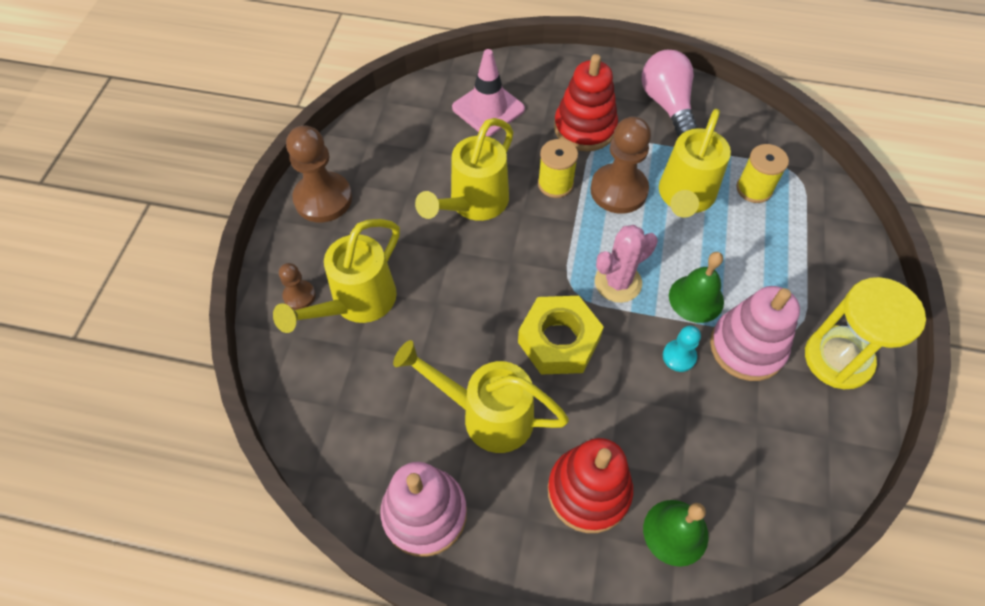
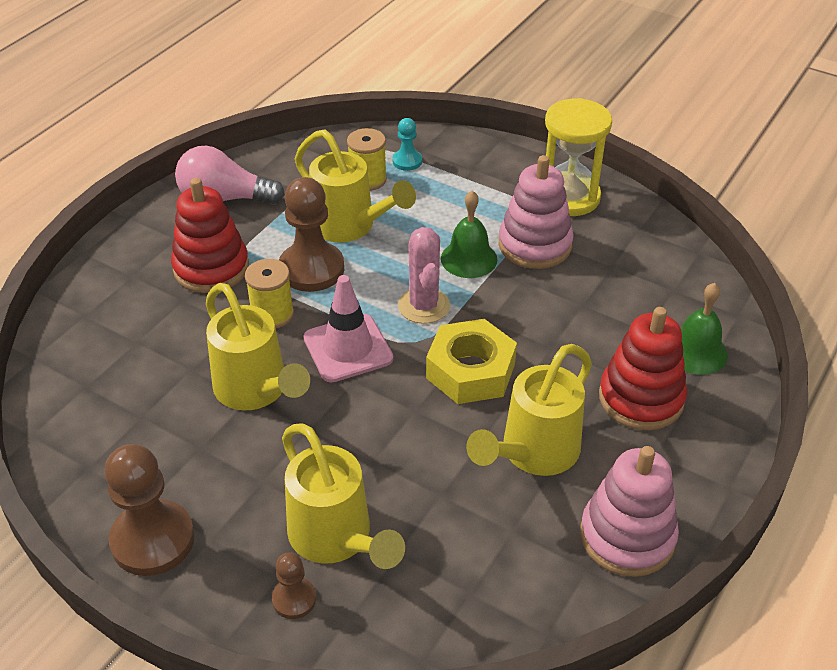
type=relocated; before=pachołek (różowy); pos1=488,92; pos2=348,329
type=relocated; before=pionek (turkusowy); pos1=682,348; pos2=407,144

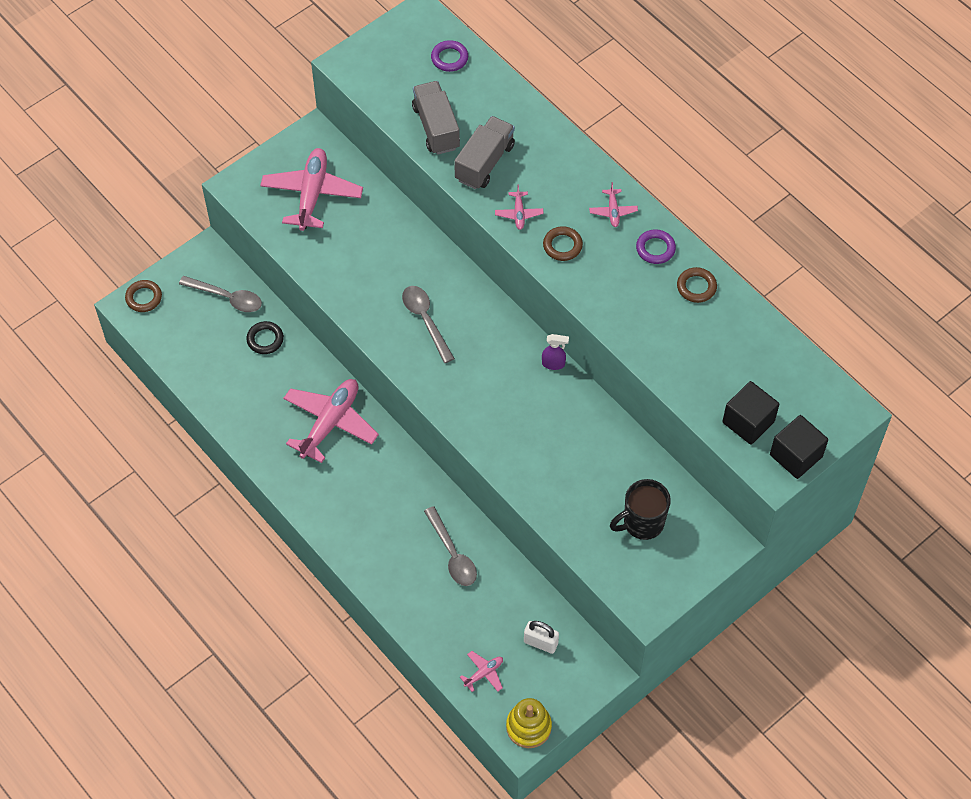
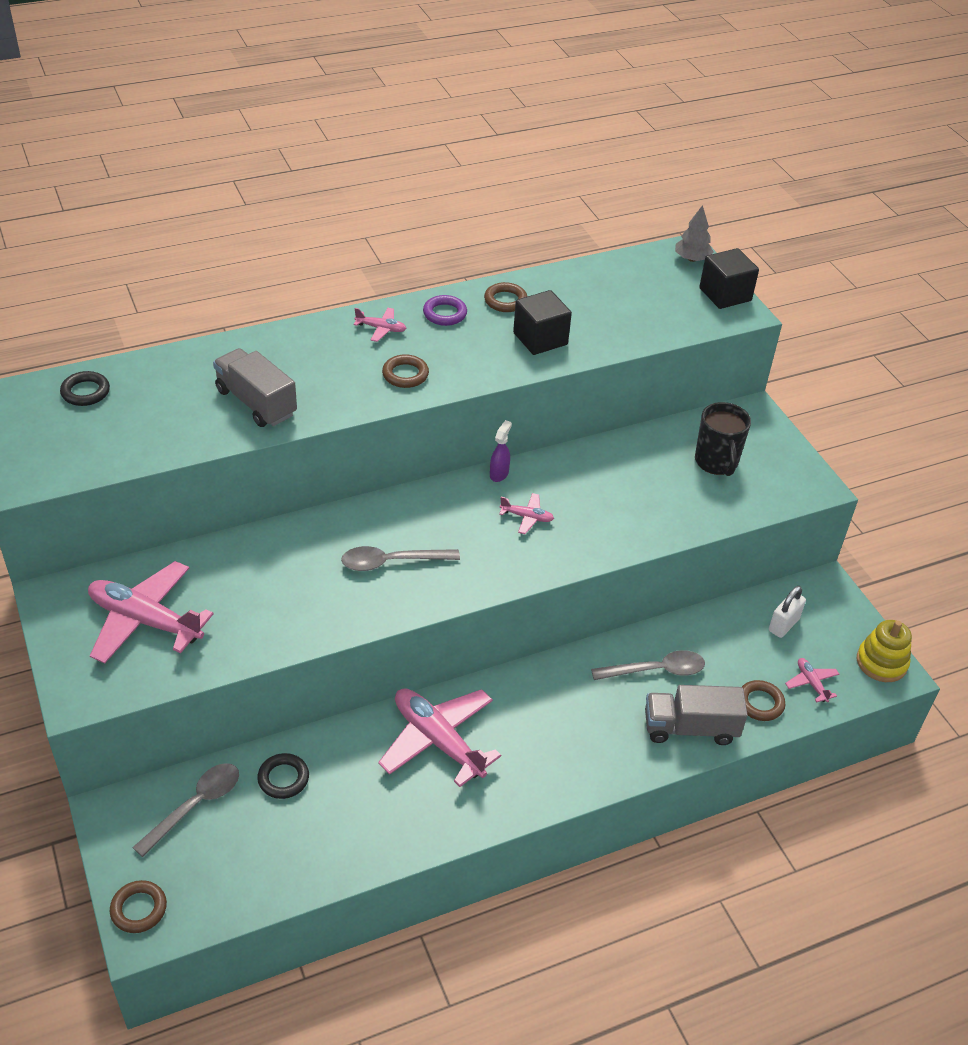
type=colour; before=pierścień (fioletowy); after=pierścień (czarny); pos1=449,56; pos2=85,388
type=relocated; before=samolot (różowy); pos1=519,207; pos2=526,513
type=relocated; before=sześcian (czarny); pos1=750,413; pos2=542,322
type=relocated; before=ciężarówka (szary); pos1=436,118; pos2=696,715
type=appeared; after=drzewko (szary); pos2=694,233
type=appeared; after=pierścień (brązowy); pos2=763,700

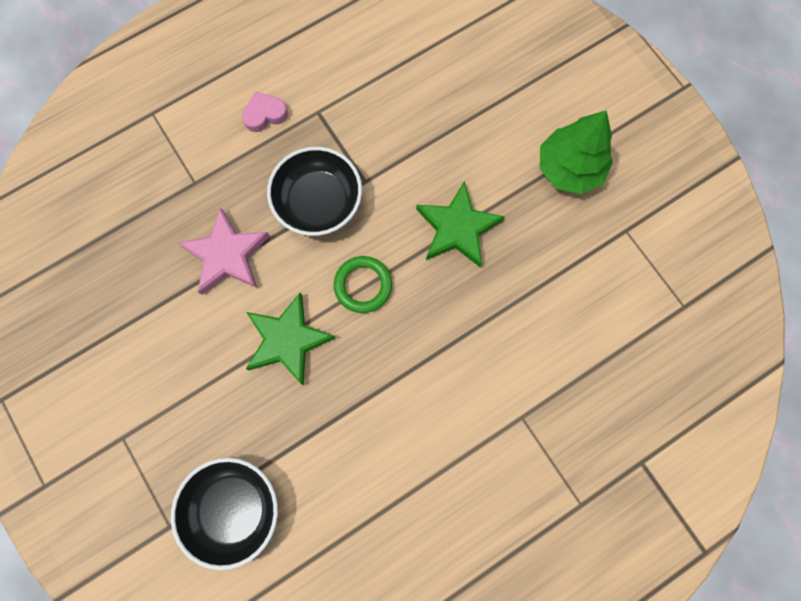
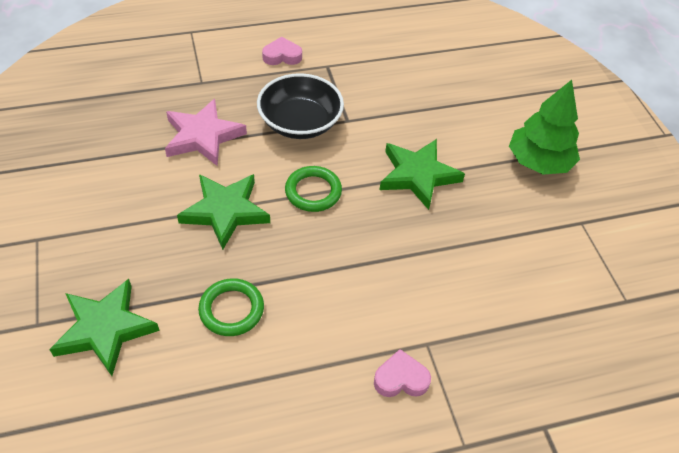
type=exchanged; before=miska (czarny); after=gwiazda (zielony); pos1=224,514; pos2=104,327
type=appeared; after=pierścień (zielony); pos2=231,307
type=appeared; after=serce (różowy); pos2=402,373

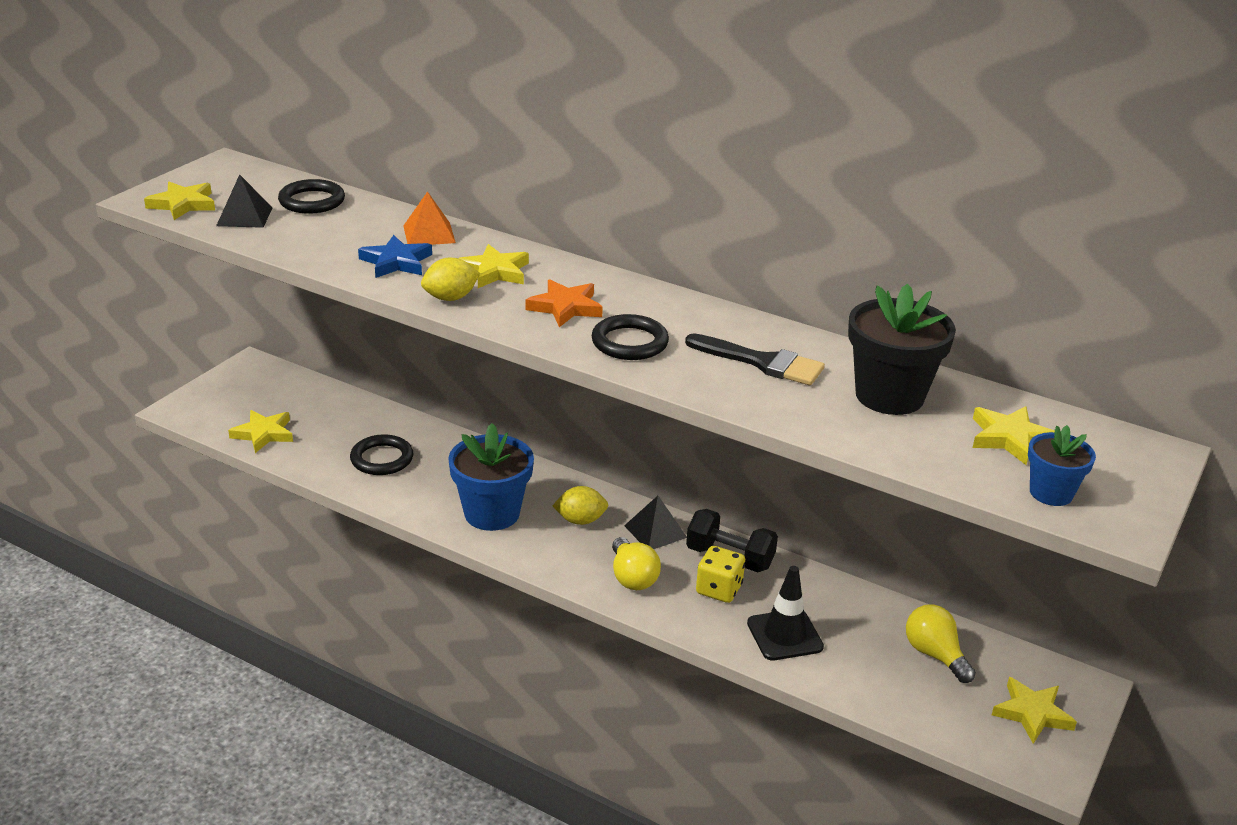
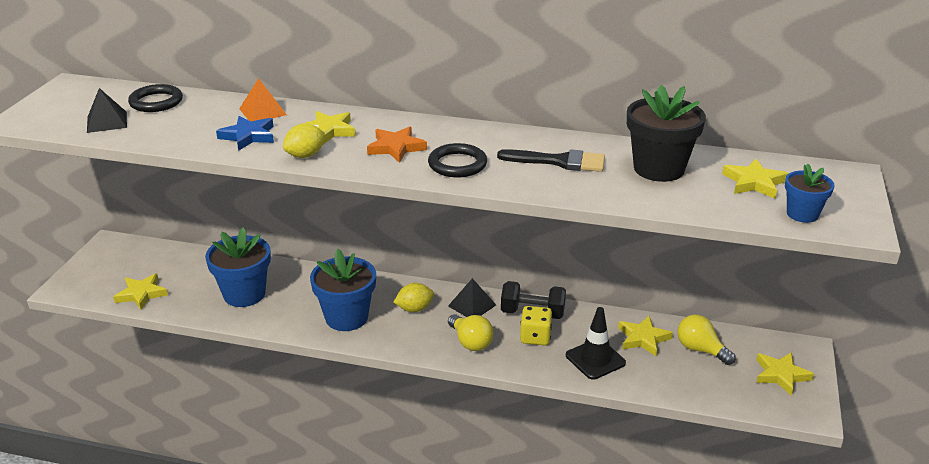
type=exchanged; before=pierścień (czarny); after=doniczka (niebieski); pos1=381,454; pos2=238,267
type=relocated; before=gwiazda (żółty); pos1=179,201; pos2=645,336

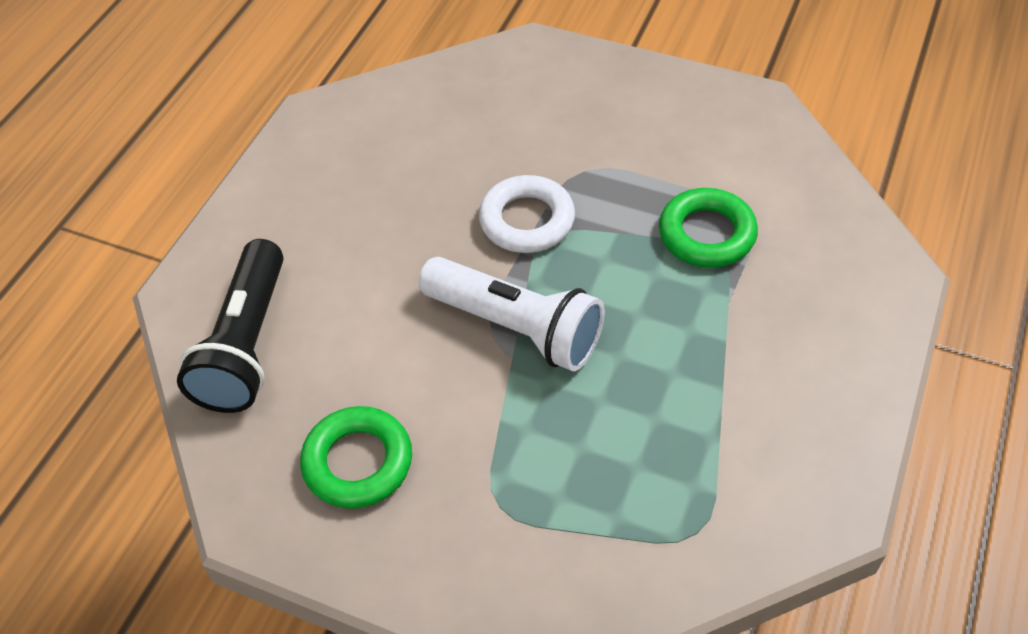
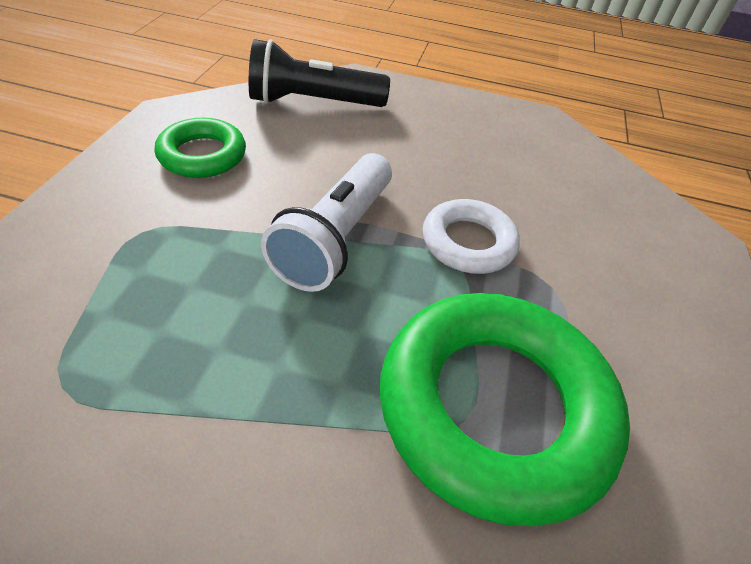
type=size; before=pierścień (zielony); pos1=708,228; pos2=505,409; scale=1.87

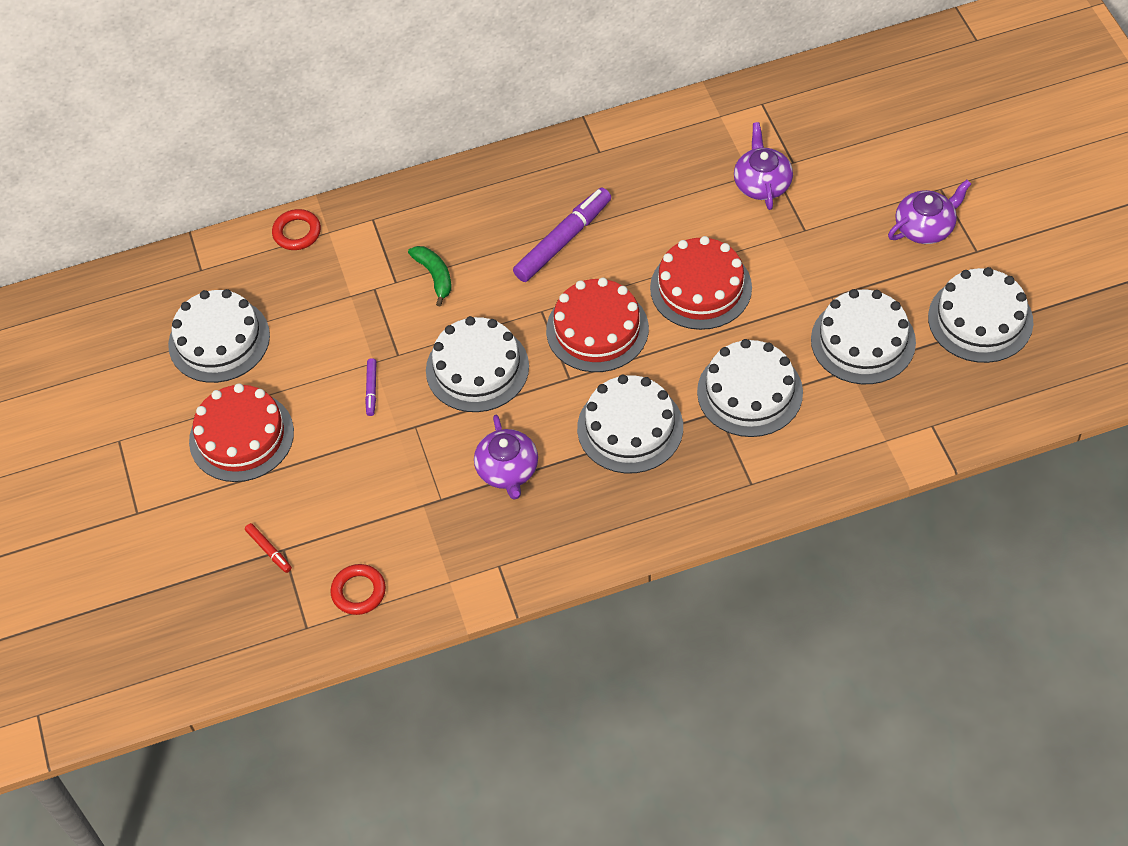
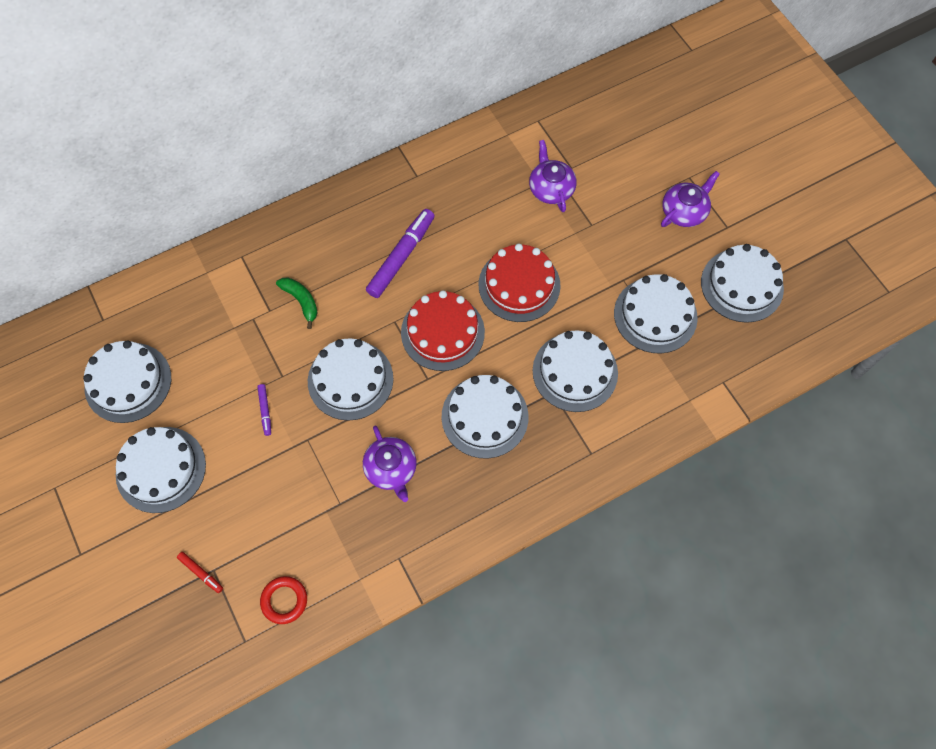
type=colour; before=tort (czerwony); after=tort (biały); pos1=241,432; pos2=161,470
type=missing; before=pierścień (czerwony); pos1=296,229

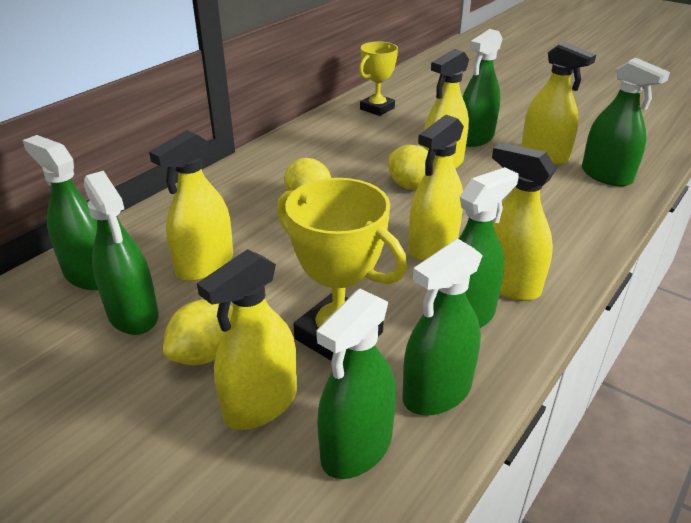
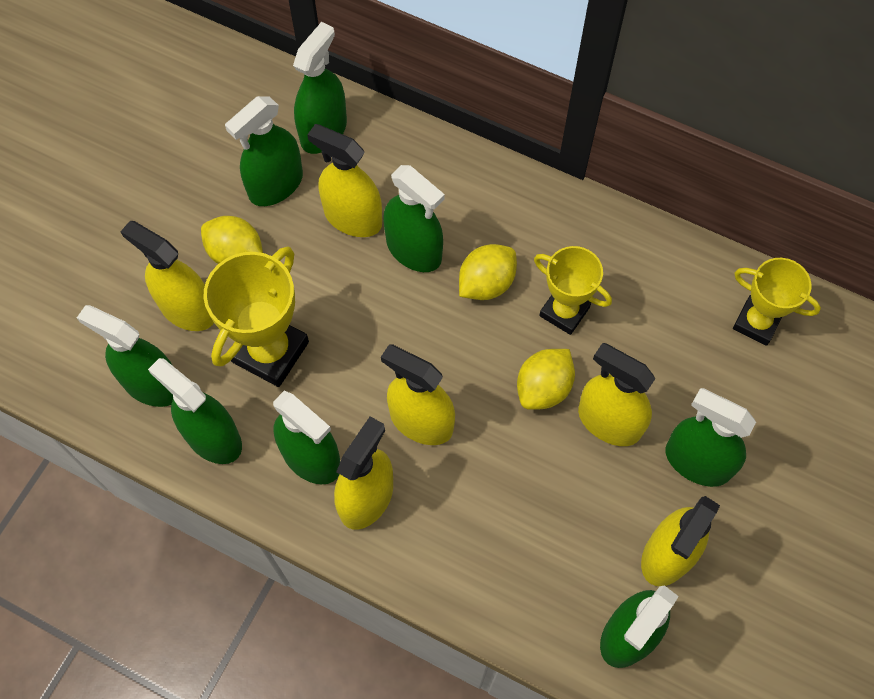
type=appeared; after=spryskiwacz (zielony); pos2=414,218
type=appeared; after=puchar (żółty); pos2=573,290

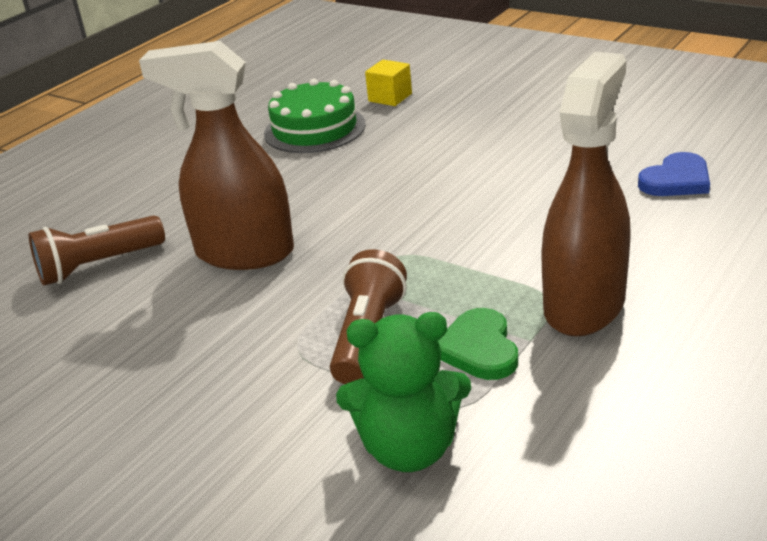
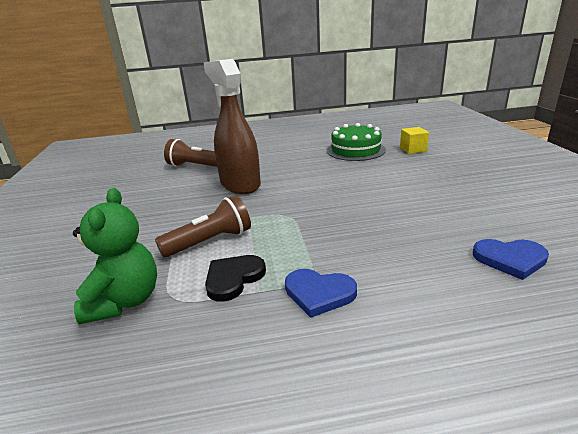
type=spun; before=miś (zielony); pos1=403,392; pos2=115,256; turn=-135
type=colour; before=serce (zielony); after=serce (czarny); pos1=478,344; pos2=235,278
type=exchanged; before=spryskiwacz (brązowy); after=serce (niebieski); pos1=586,194; pos2=321,293

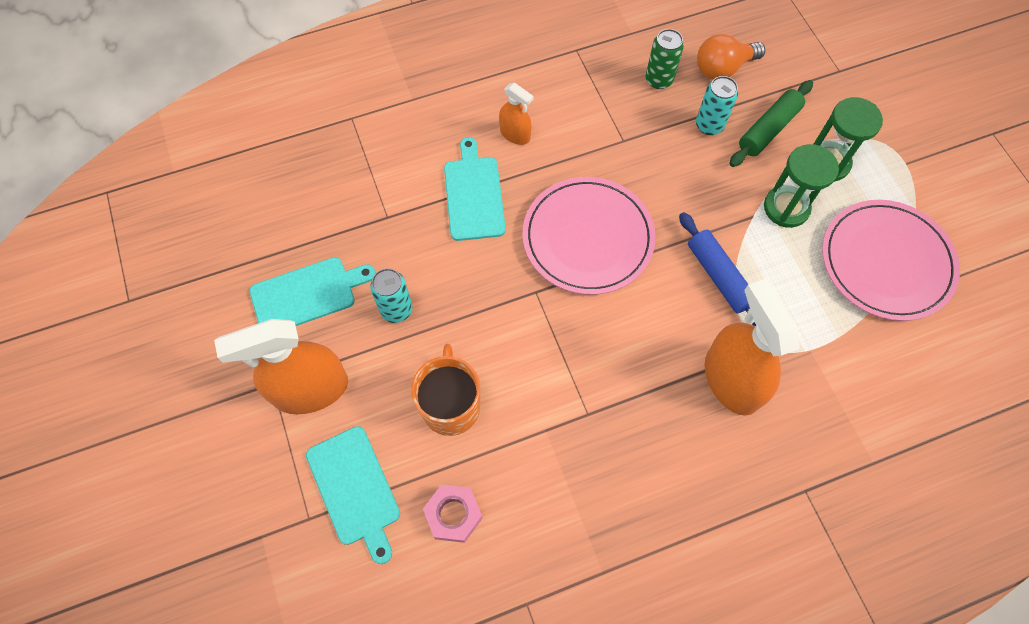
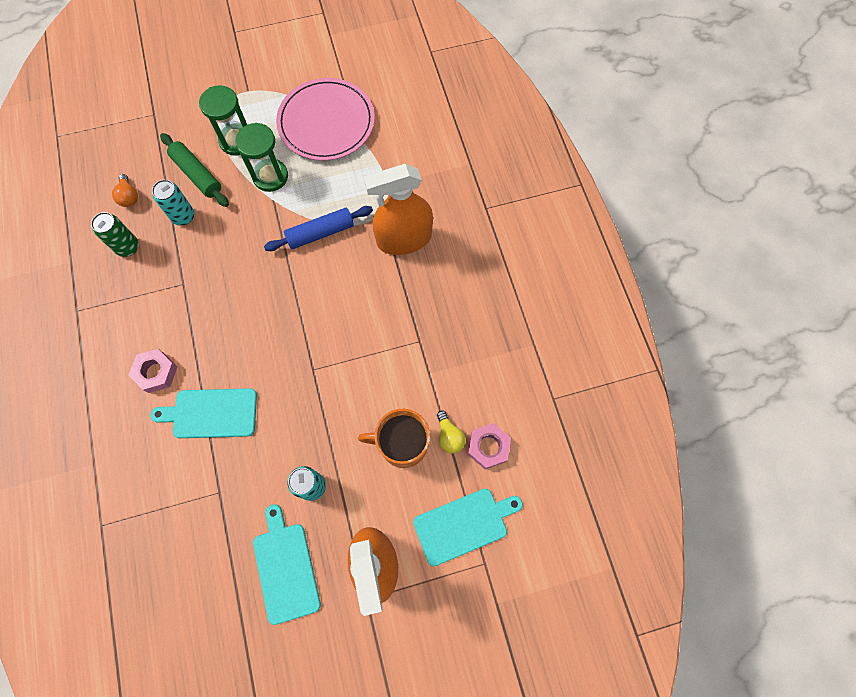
type=size; before=żarówka (pomarańczowy); pos1=731,57; pos2=125,190; scale=0.62
type=exchanged; before=spryskiwacz (pomarańczowy); after=nakrętka (różowy); pos1=516,113; pos2=153,371
type=appeared; after=żarówka (żółty); pos2=451,431
type=missing; before=talerz (różowy); pos1=589,236

